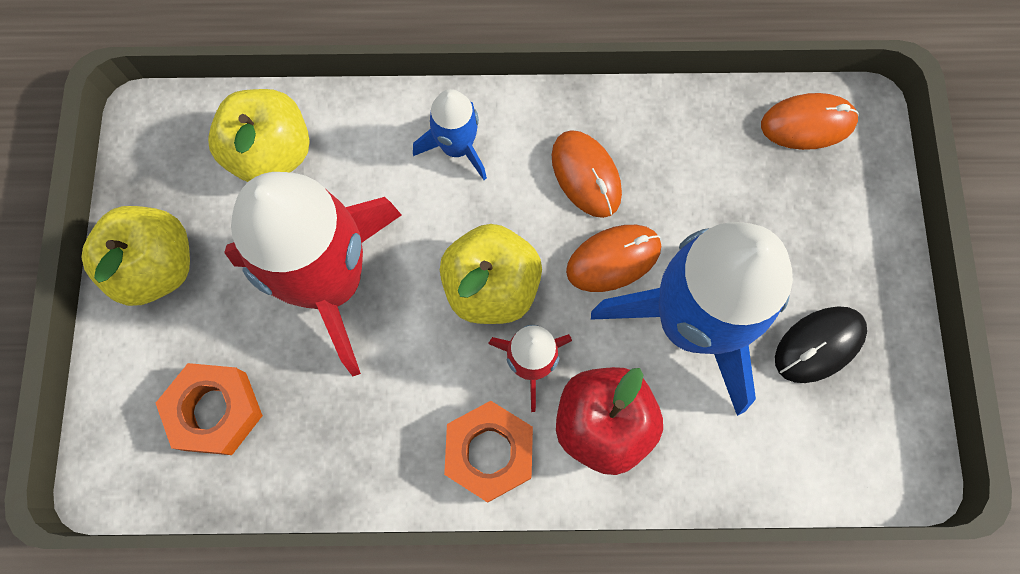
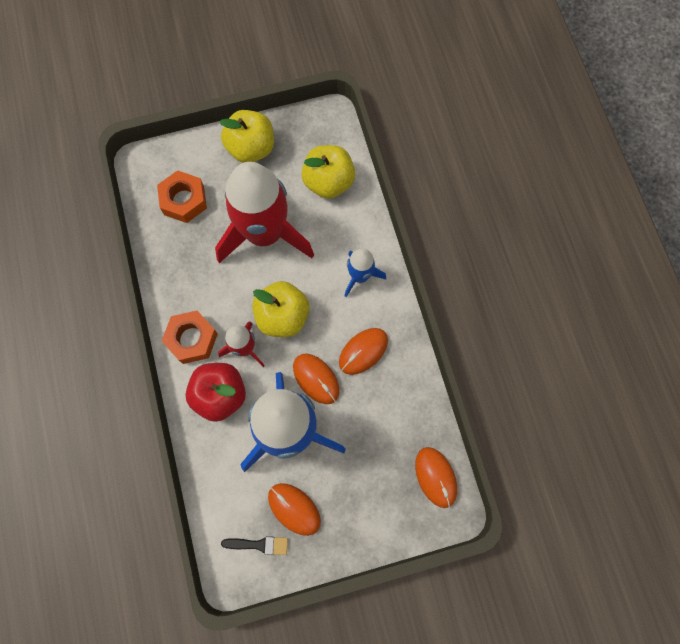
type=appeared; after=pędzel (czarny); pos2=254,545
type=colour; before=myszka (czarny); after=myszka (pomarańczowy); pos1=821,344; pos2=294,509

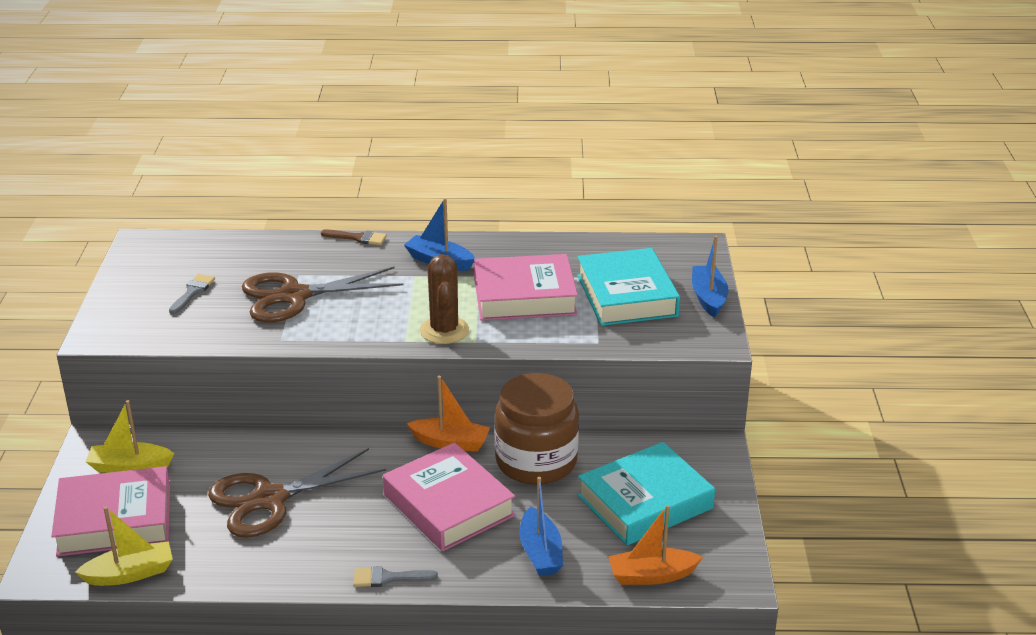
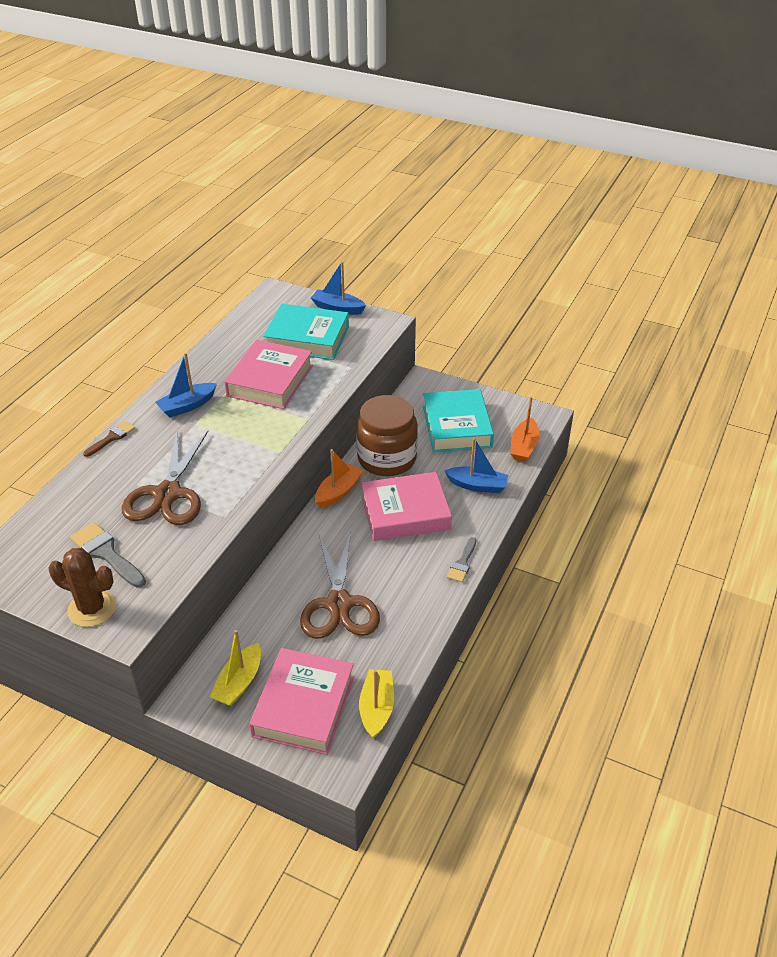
type=relocated; before=kaktus (brązowy); pos1=444,299; pos2=82,587
type=size; before=pędzel (szary); pos1=192,294; pos2=108,555; scale=1.56

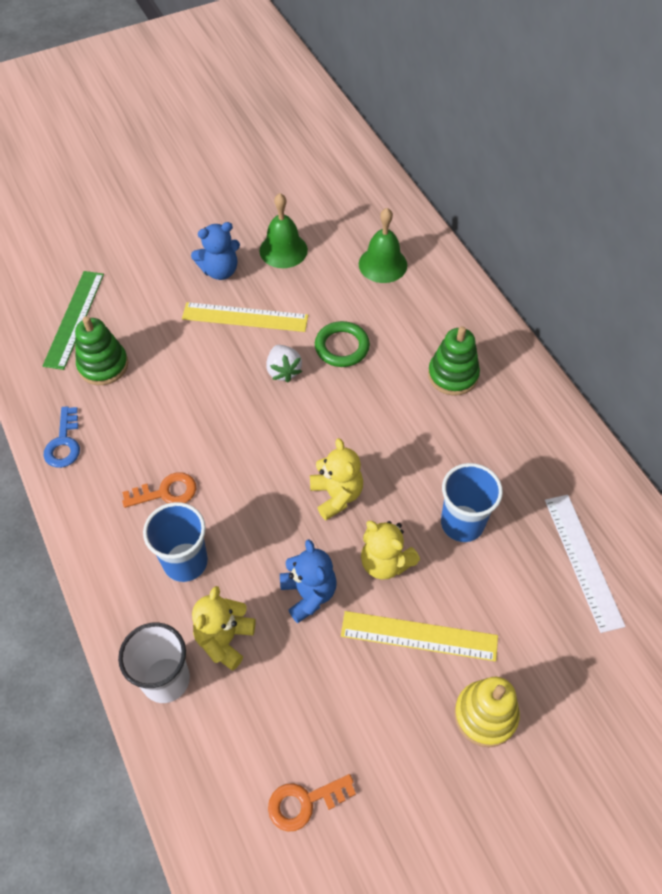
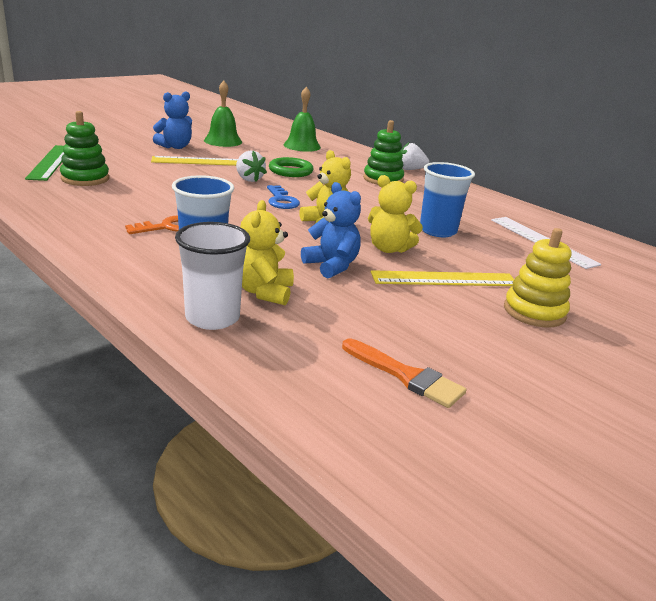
type=relocated; before=klucz (niebieski); pos1=61,437; pos2=283,197
type=exchanged; before=klucz (pomarańczowy); after=pędzel (pomarańczowy); pos1=312,803; pos2=404,373
type=appeared; after=truskawka (biały); pos2=415,156

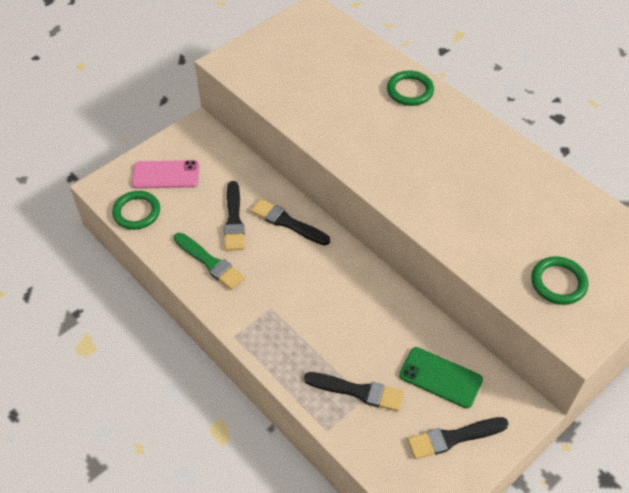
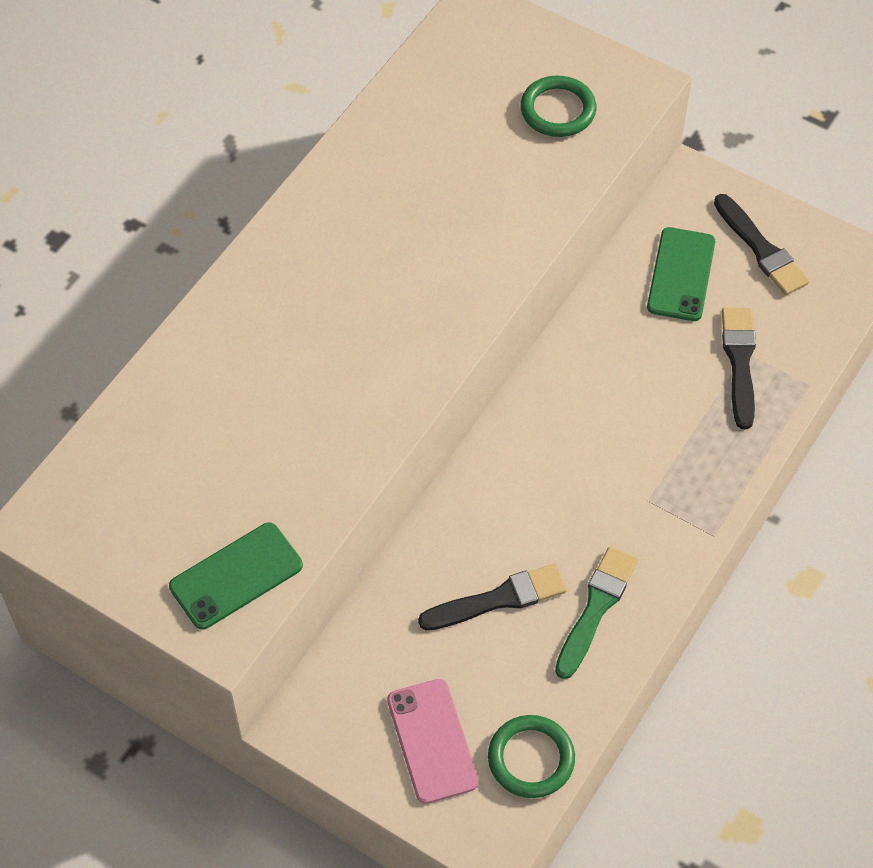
type=appeared; after=telefon (zielony); pos2=236,576
type=missing; before=pędzel (czarny); pos1=290,222
type=missing; before=pierścień (zielony); pos1=410,88

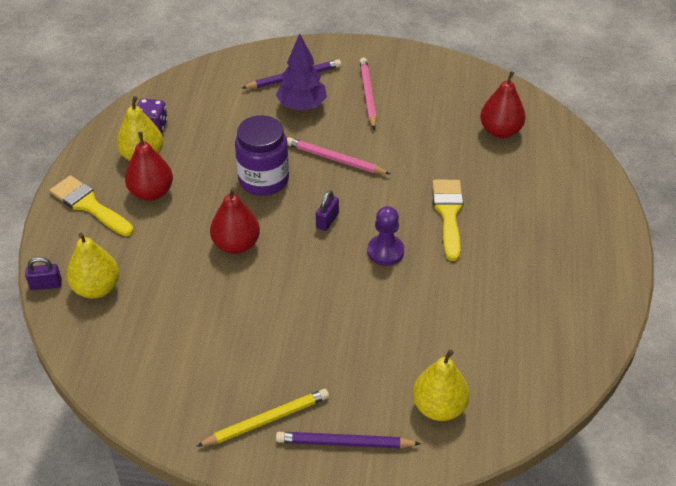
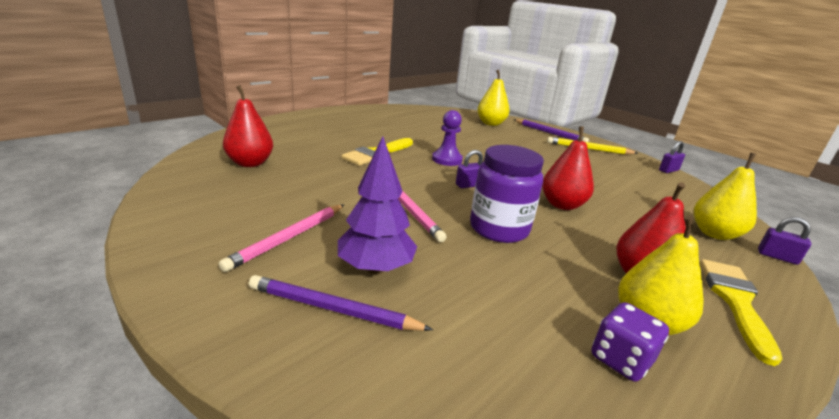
type=appeared; after=kłódka (fioletowy); pos2=672,157
type=spun; before=pędzel (żółty); pos1=92,205; pos2=741,312; turn=-150

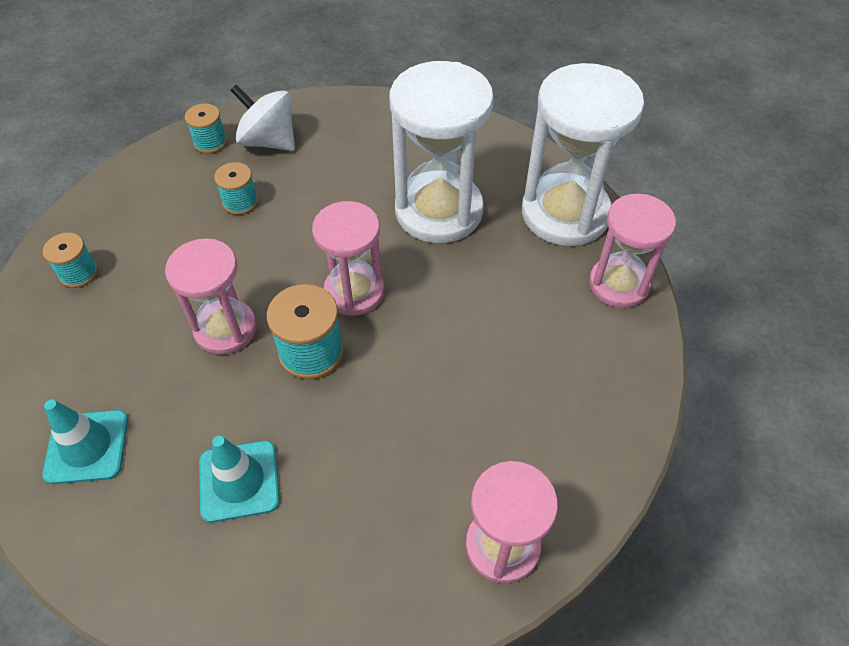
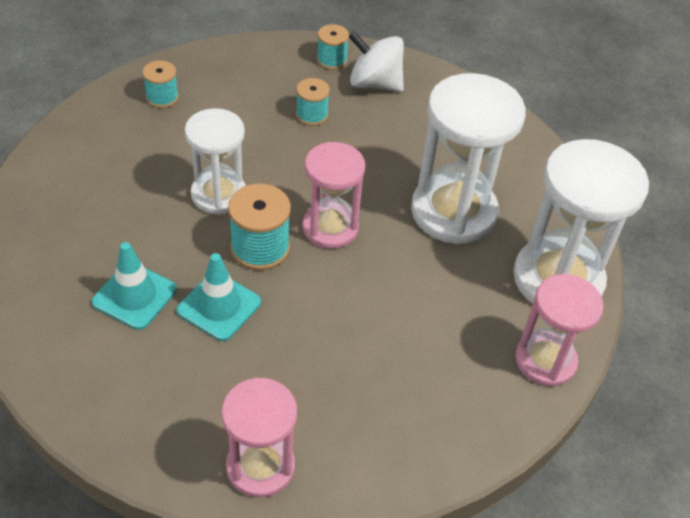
type=relocated; before=pachołek (turkusowy); pos1=85,441; pos2=219,297
type=colour; before=klepsydra (różowy); after=klepsydra (biały); pos1=211,297; pos2=215,161
type=spun; before=bączek (biały); pos1=262,117; pos2=376,61; turn=-45

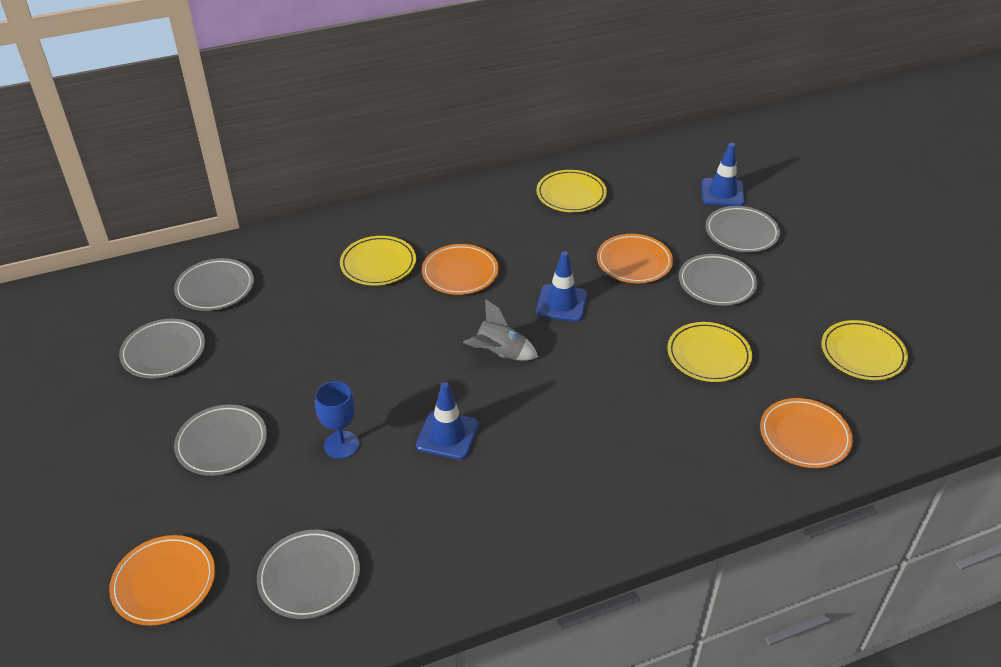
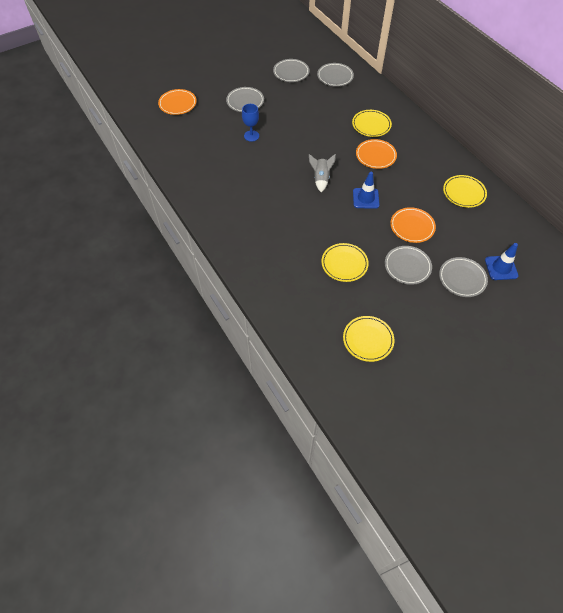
type=missing; before=talerz (szary); pos1=308,574
type=missing; before=pachołek (niebieski); pos1=447,421
type=missing; before=talerz (pomarańczowy); pos1=806,433

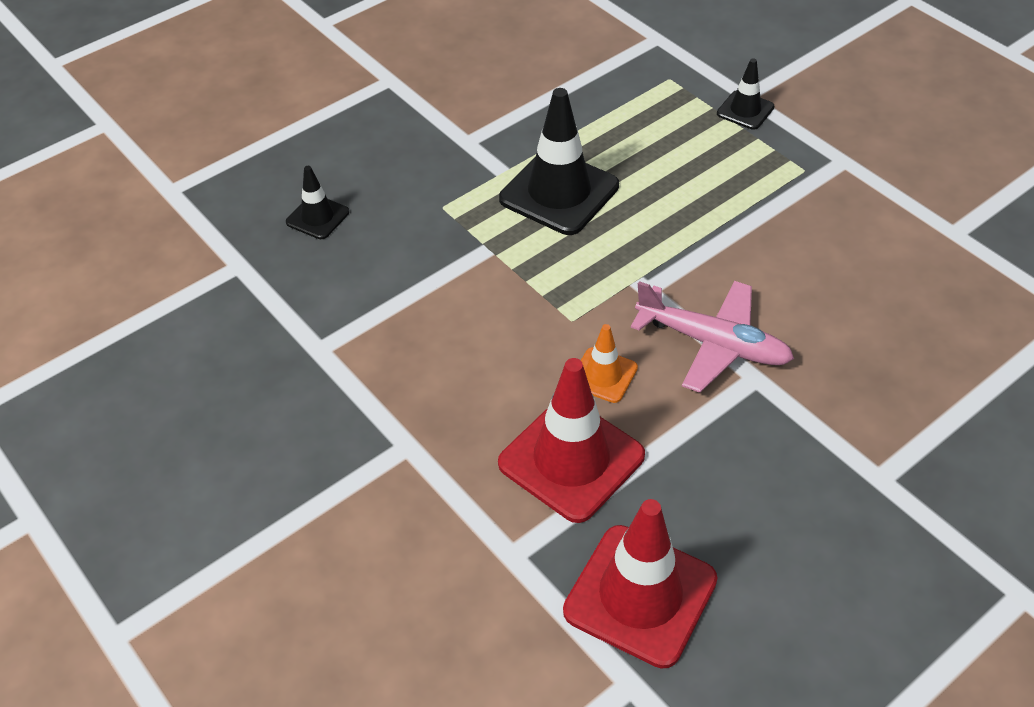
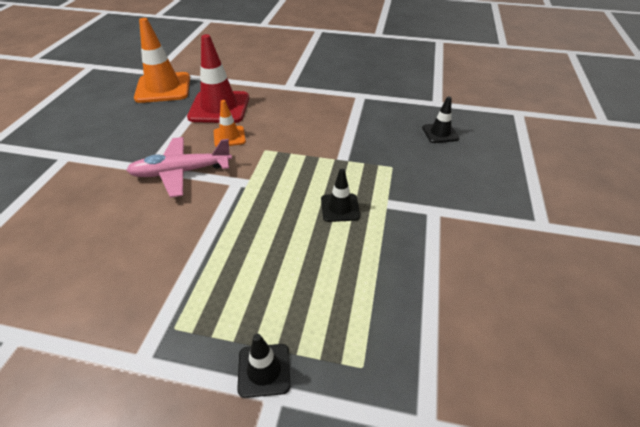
type=colour; before=pachołek (czerwony); after=pachołek (pomarańczowy); pos1=640,584; pos2=162,60
type=size; before=pachołek (czarny); pos1=559,161; pos2=340,195; scale=0.52

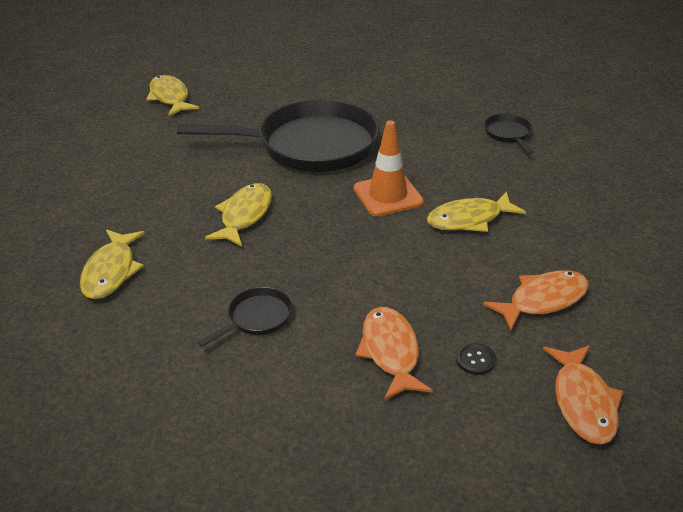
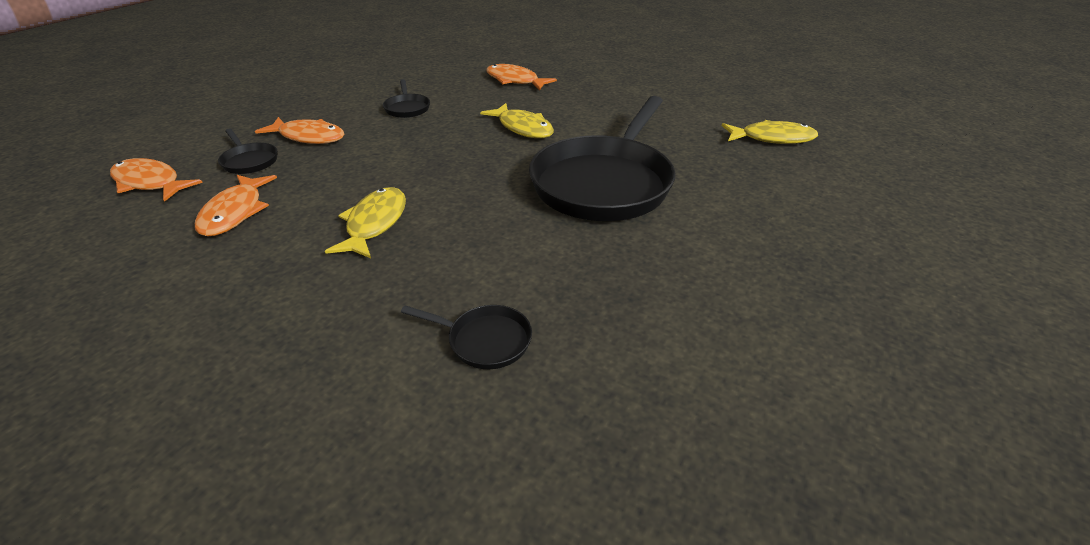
type=exchanged; before=guzik (czarny); after=patelnia (czarny); pos1=476,359; pos2=247,151
type=colour; before=ryba (żółty); after=ryba (pomarańczowy); pos1=112,264; pos2=521,77
type=missing; before=pachołek (pomarańczowy); pos1=389,168

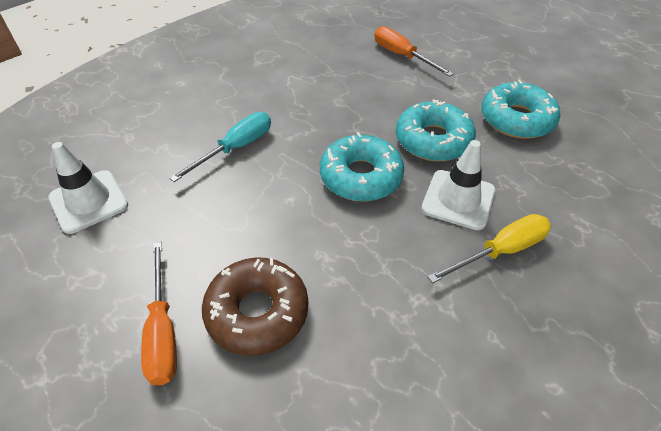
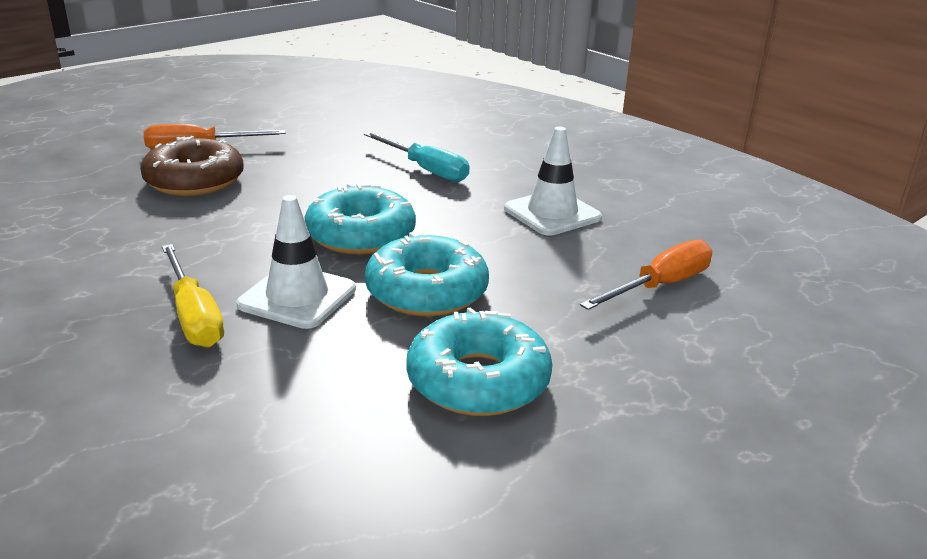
type=relocated; before=pachołek (biały); pos1=88,188; pos2=553,180

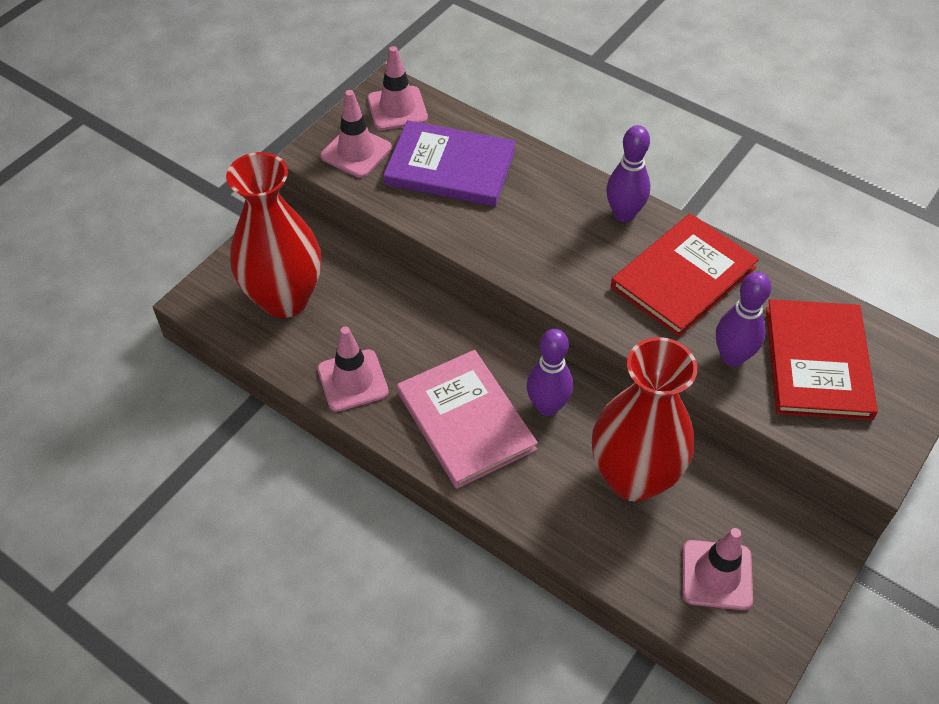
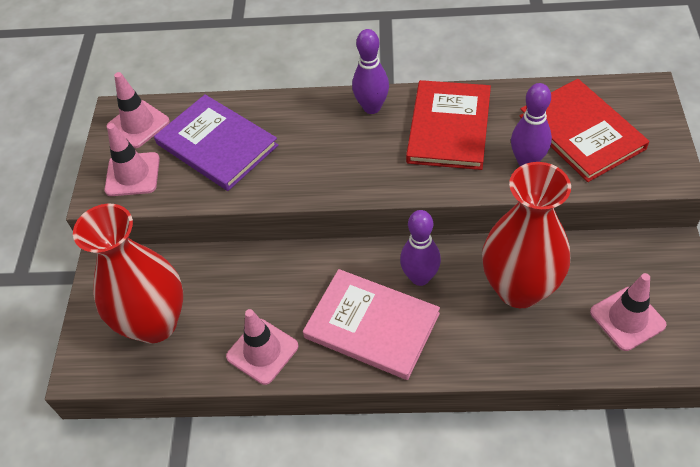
type=spun; before=książka (fioletowy); pos1=449,163; pos2=216,142; turn=60

